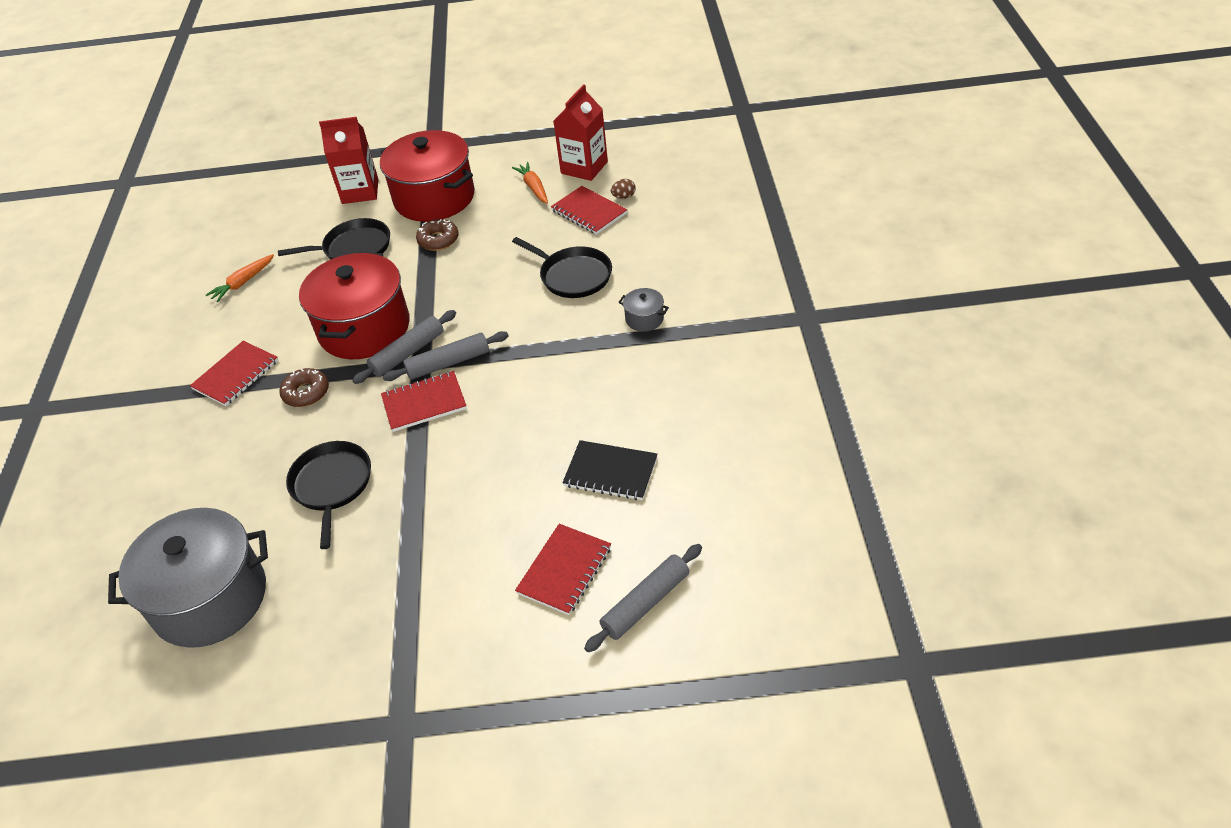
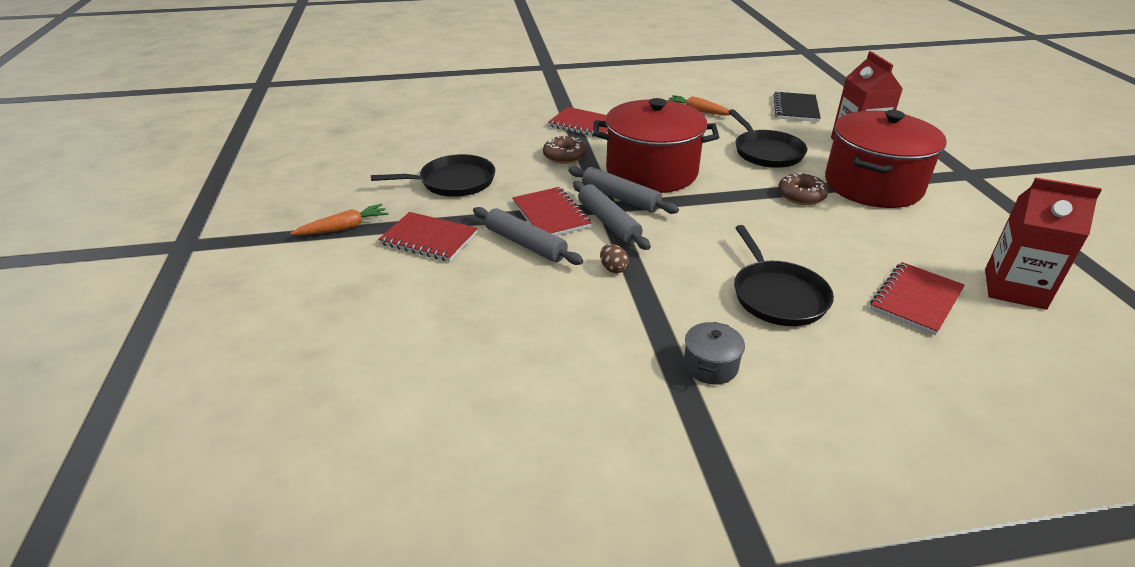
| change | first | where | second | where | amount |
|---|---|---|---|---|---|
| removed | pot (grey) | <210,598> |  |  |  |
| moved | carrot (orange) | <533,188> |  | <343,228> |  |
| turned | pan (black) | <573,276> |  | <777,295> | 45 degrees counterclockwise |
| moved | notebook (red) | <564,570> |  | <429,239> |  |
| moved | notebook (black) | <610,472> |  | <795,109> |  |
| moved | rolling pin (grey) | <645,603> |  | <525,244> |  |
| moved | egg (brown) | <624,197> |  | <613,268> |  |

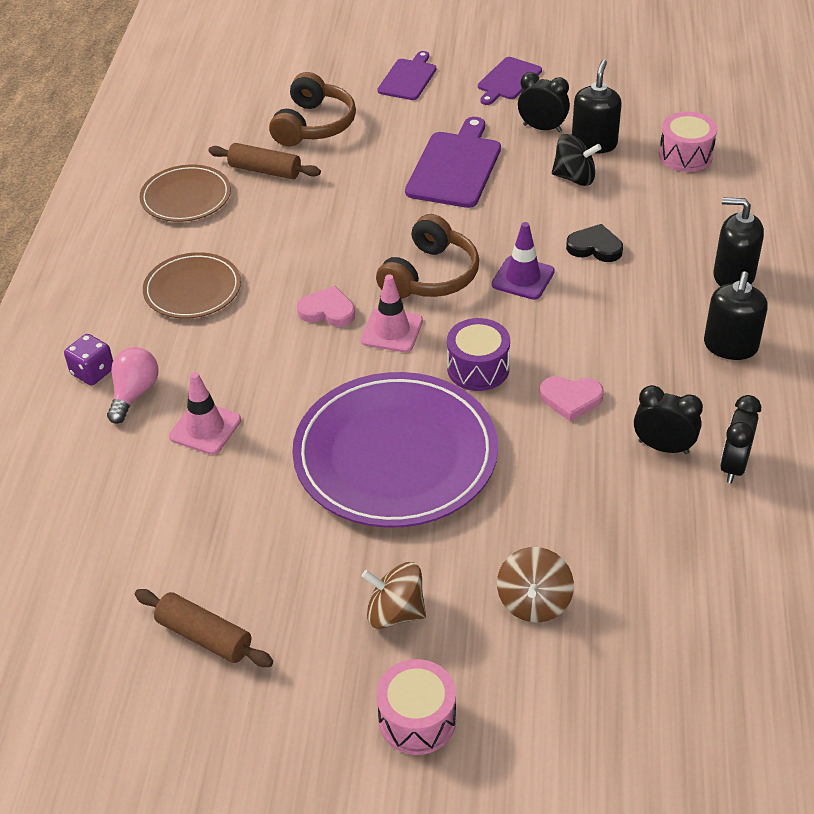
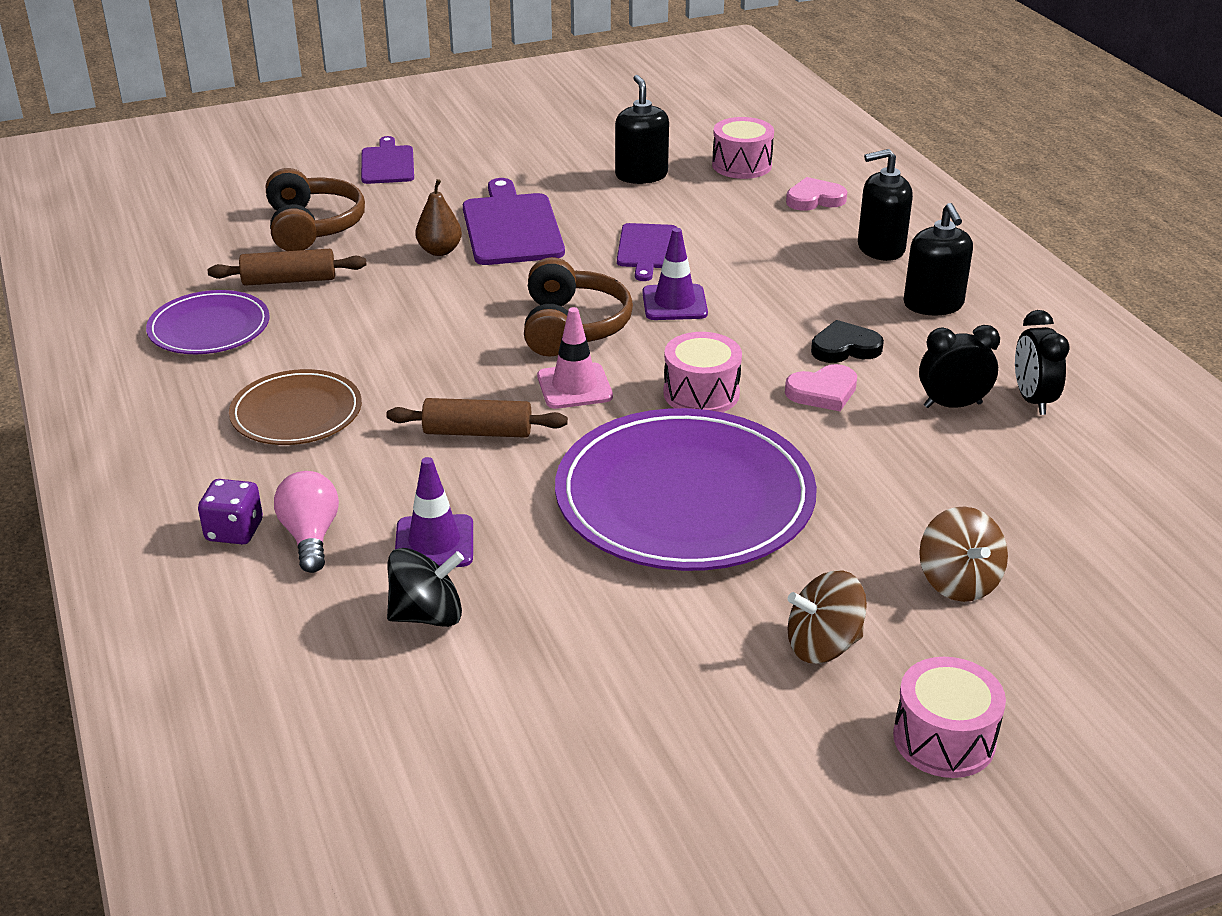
| change | first | where | second | where | amount |
|---|---|---|---|---|---|
| moved | rolling pin (brown) | <204,636> |  | <477,432> |  |
| recoloured | plate (brown) | <186,197> | plate (purple) | <209,328> |  |
| recoloured | traffic cone (pink) | <205,428> | traffic cone (purple) | <434,543> |  |
| moved | heart (pink) | <327,311> |  | <814,199> |  |
| recoloured | drum (purple) | <478,368> | drum (pink) | <701,393> |  |
| moved | cutting board (purple) | <508,80> |  | <647,249> |  |
| removed | clock (black) | <542,128> |  |  |  |
| moved | spinning top (black) | <574,178> |  | <427,615> |  |
| moved | heart (black) | <595,247> |  | <845,348> |  |
| added |  |  | pear (brown) | <439,251> |  |

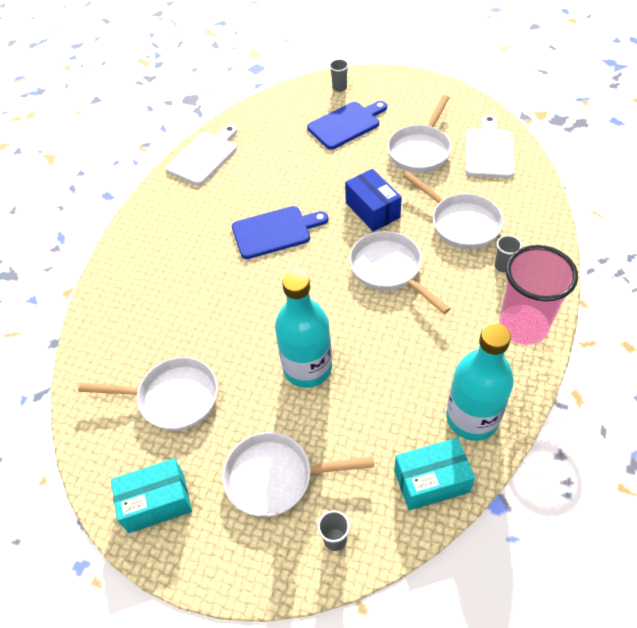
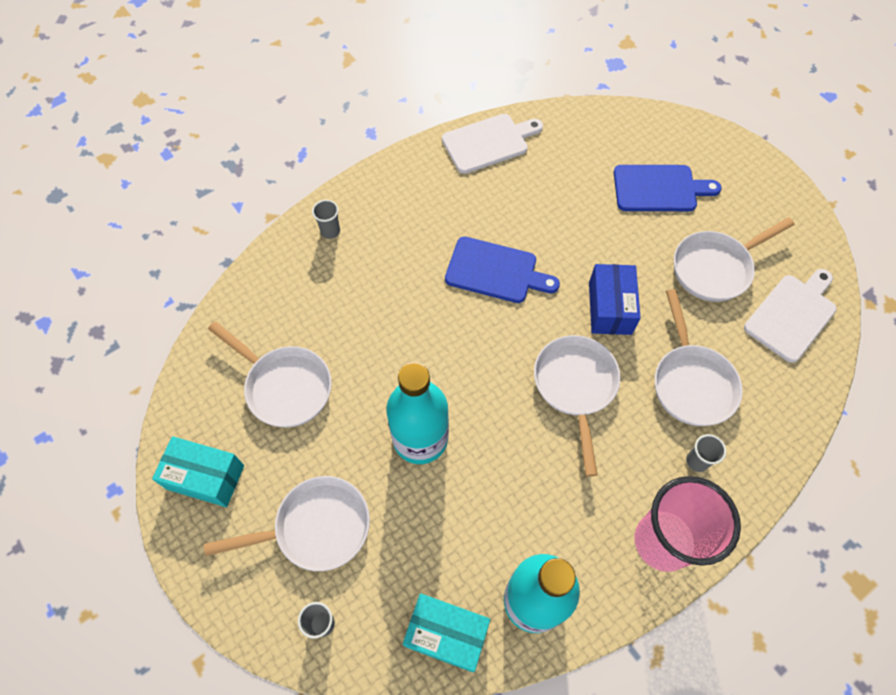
| change | first | where | second | where | amount |
|---|---|---|---|---|---|
| turned | pan (white) | <276,477> |  | <316,527> | 135 degrees clockwise |
| moved | cup (grey) | <339,87> |  | <330,231> |  |

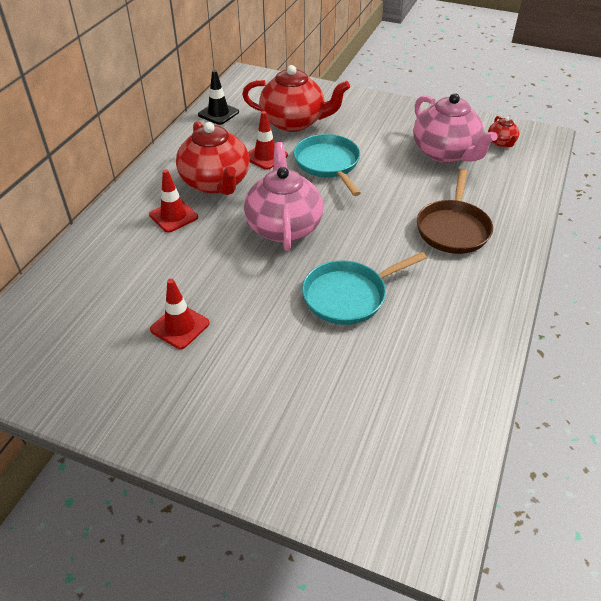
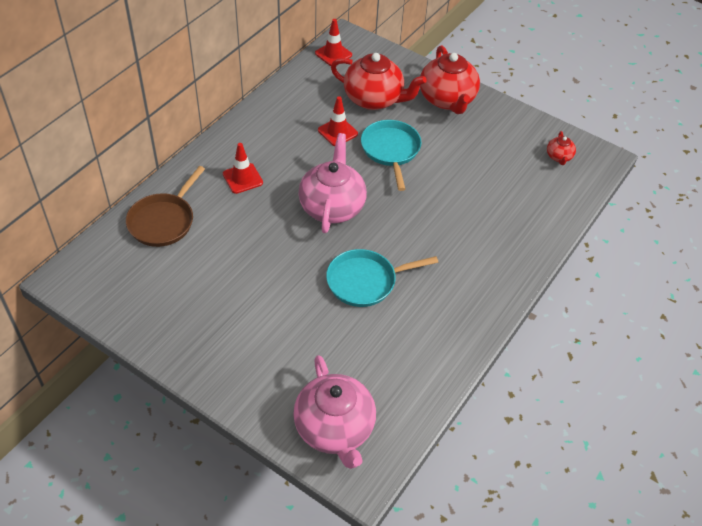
| change | first | where | second | where | amount |
|---|---|---|---|---|---|
| moved | traffic cone (red) | <180,326> |  | <333,54> |  |
| moved | teapot (red) | <216,183> |  | <447,100> |  |
| removed | traffic cone (black) | <218,113> |  |  |  |
| moved | teapot (pink) | <445,153> |  | <335,429> |  |
| moved | pan (brown) | <453,228> |  | <163,221> |  |

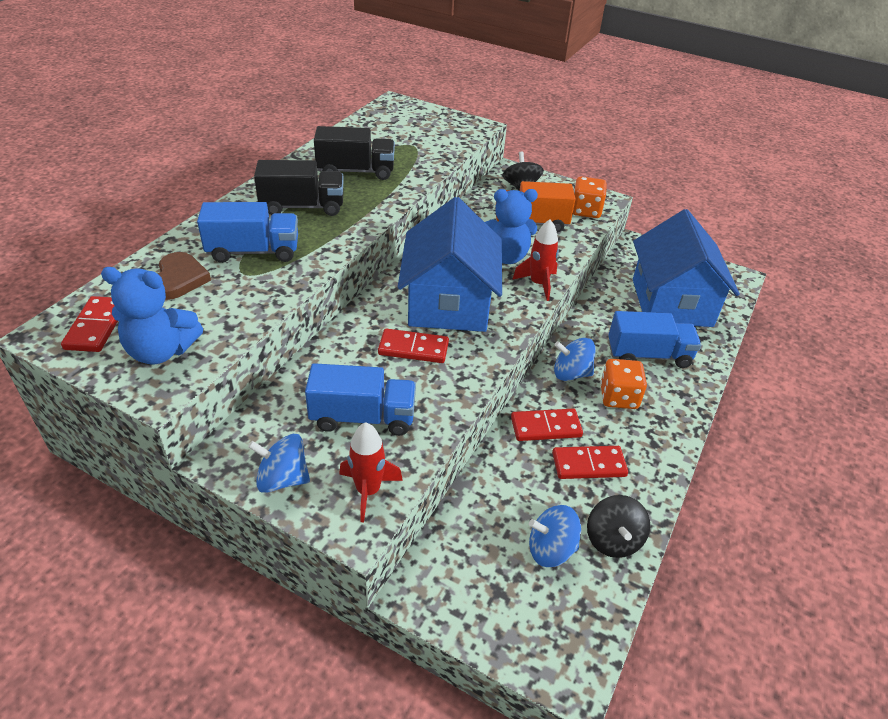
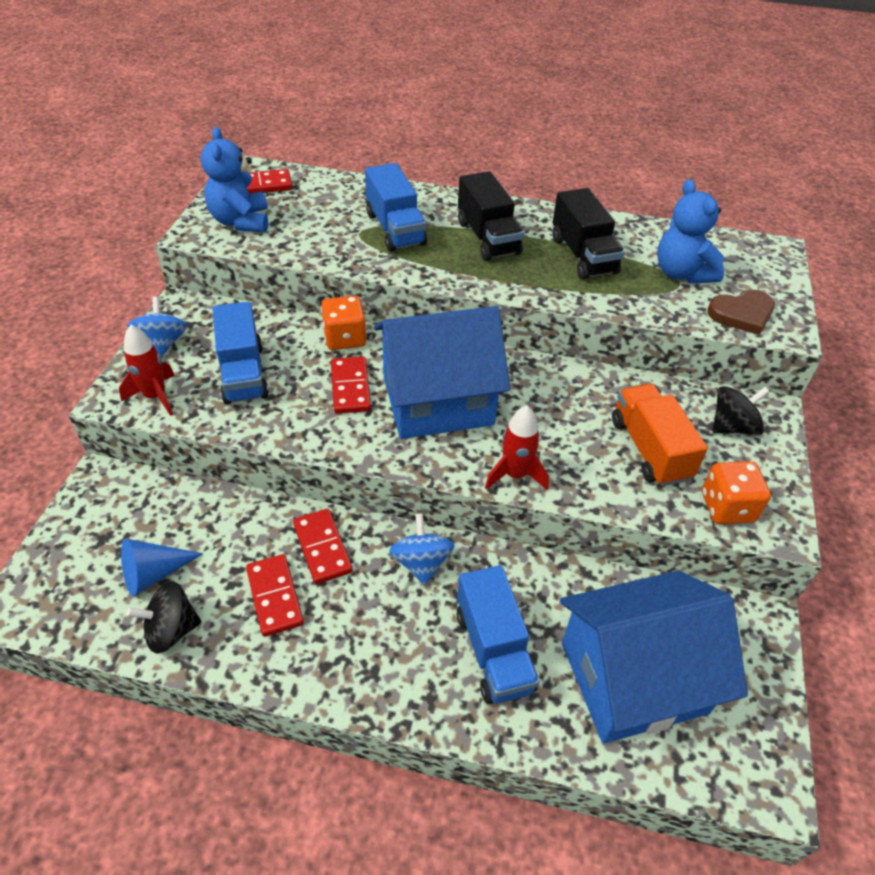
| change | first | where | second | where | amount |
|---|---|---|---|---|---|
| moved | heart (brown) | <179,279> |  | <742,314> |  |
| moved | teddy bear (blue) | <505,256> |  | <682,273> |  |
| replaced | spinning top (blue) | <550,549> | cone (blue) | <154,574> |  |
| moved | dice (orange) | <618,397> |  | <345,338> |  |

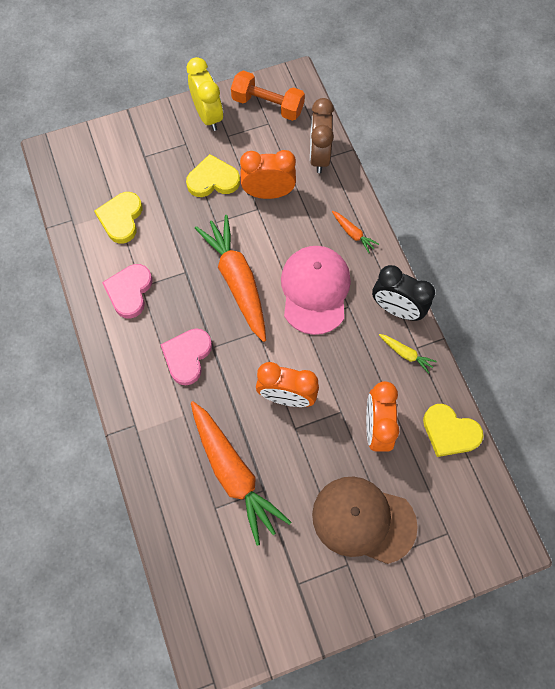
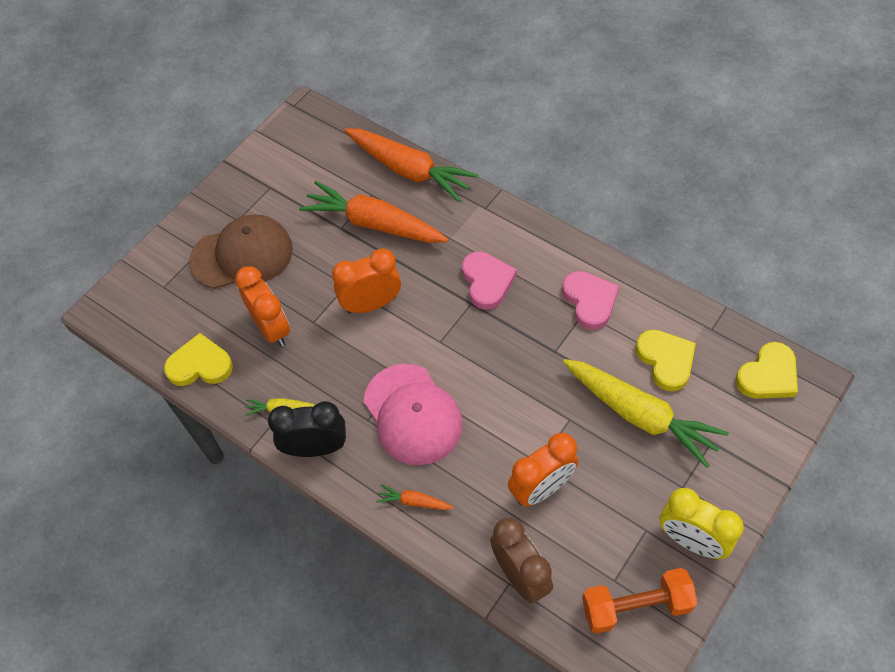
| change | first | where | second | where | amount |
|---|---|---|---|---|---|
| moved | heart (yellow) | <213,180> |  | <768,375> |  |
| moved | carrot (orange) | <237,281> |  | <410,170> |  |
| added |  |  | carrot (yellow) | <640,415> |  |

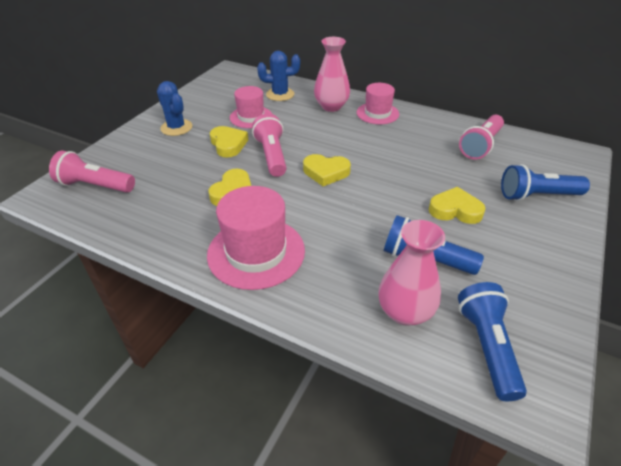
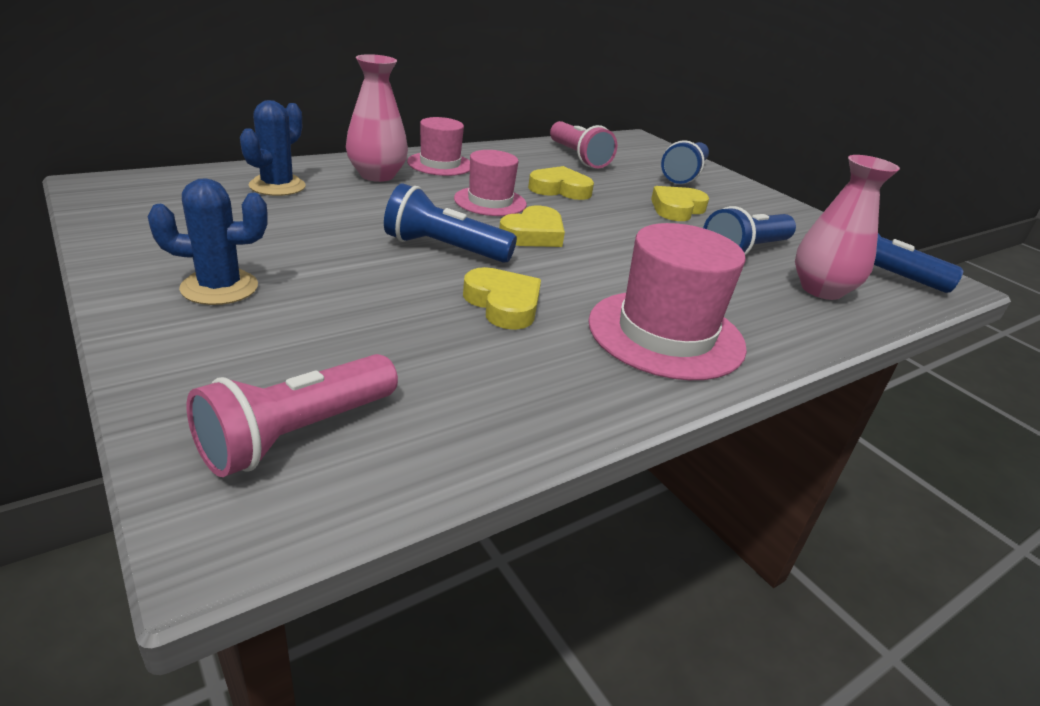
| change | first | where | second | where | amount |
|---|---|---|---|---|---|
| moved | heart (yellow) | <228,144> |  | <560,189> |  |
| moved | hat (pink) | <251,117> |  | <490,201> |  |
| recoloured | flashlight (pink) | <272,156> | flashlight (blue) | <444,249> |  |

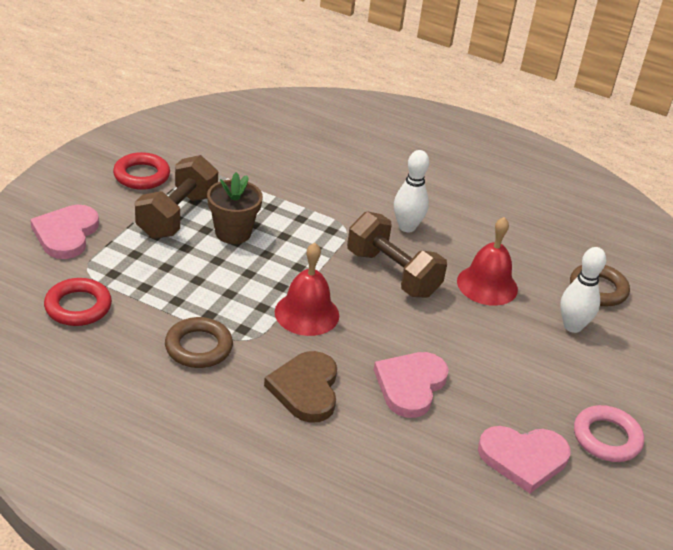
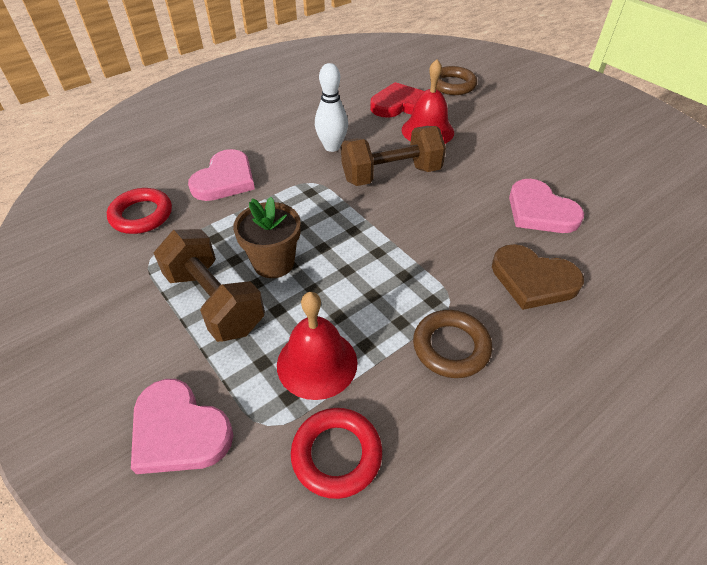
| change | first | where | second | where | amount |
|---|---|---|---|---|---|
| moved | ring (red) | <141,175> |  | <141,215> |  |
| moved | bell (red) | <307,313> |  | <317,363> |  |
| moved | heart (pink) | <523,458> |  | <225,179> |  |
| removed | bowling pin (white) | <572,326> |  |  |  |
| removed | ring (pink) | <606,438> |  |  |  |
| added |  |  | heart (red) | <400,105> |  |

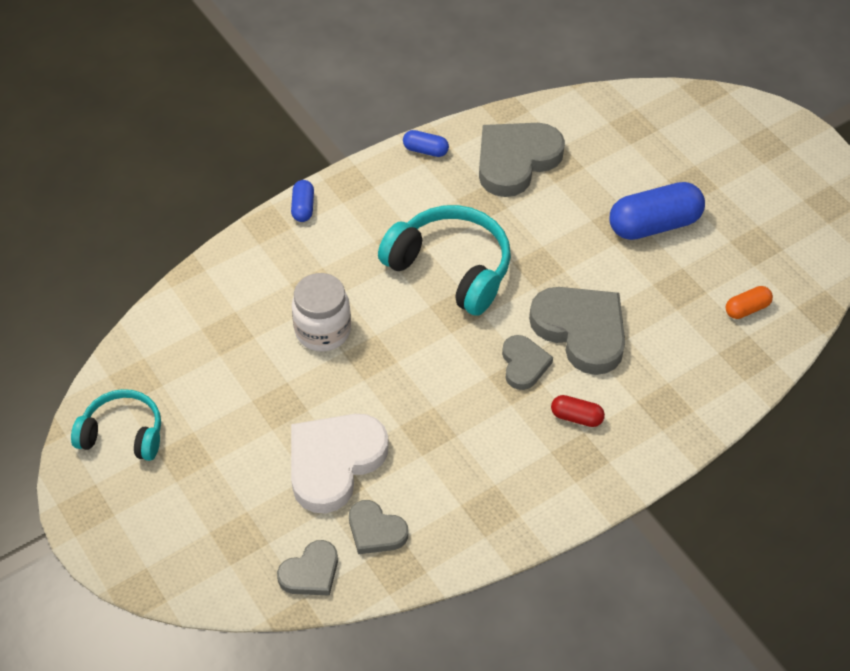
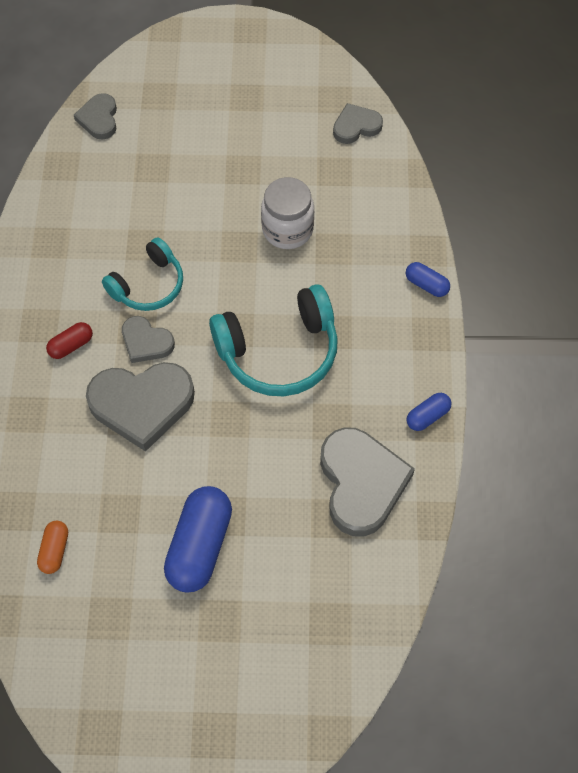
| change | first | where | second | where | amount |
|---|---|---|---|---|---|
| moved | headphones (turquoise) | <123,433> |  | <148,285> |  |
| removed | heart (white) | <334,462> |  |  |  |
| moved | heart (grey) | <375,530> |  | <356,126> |  |

